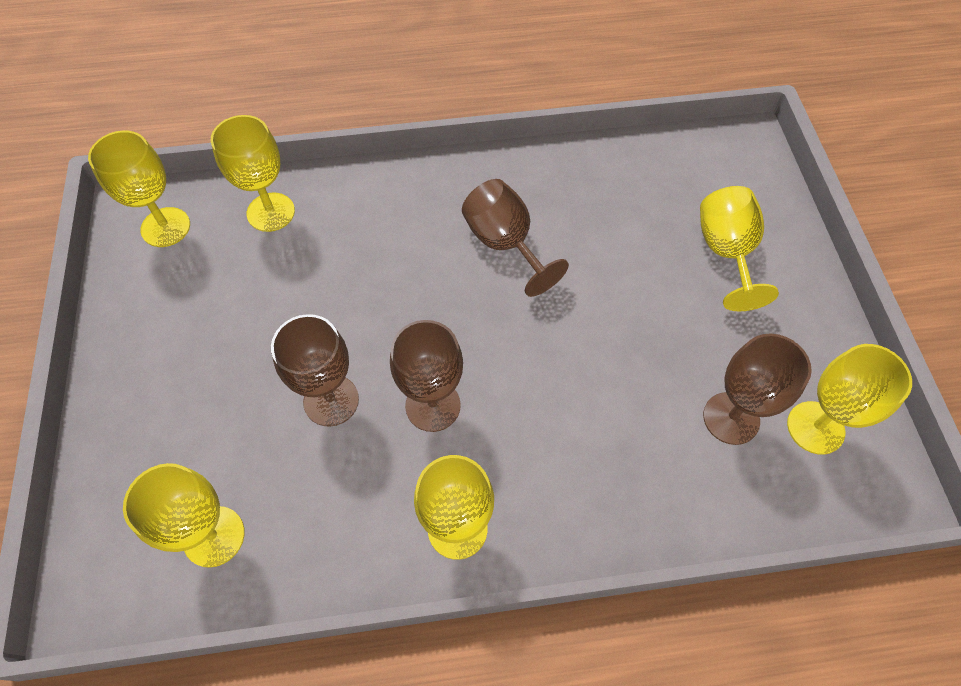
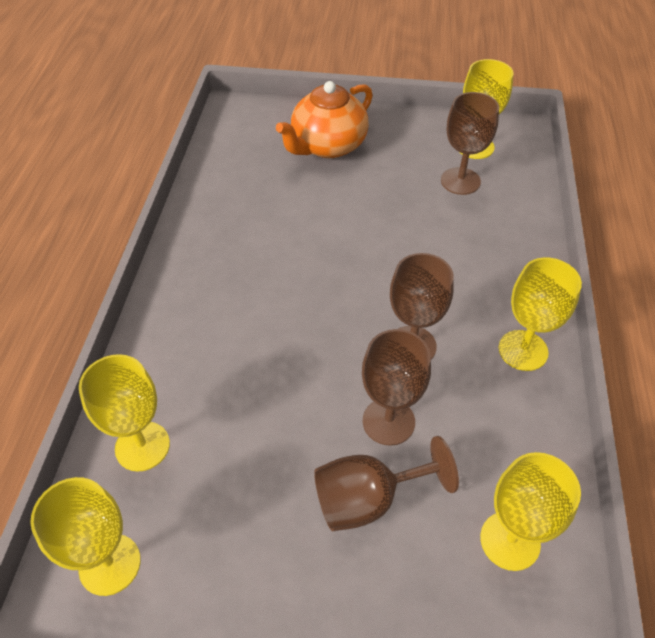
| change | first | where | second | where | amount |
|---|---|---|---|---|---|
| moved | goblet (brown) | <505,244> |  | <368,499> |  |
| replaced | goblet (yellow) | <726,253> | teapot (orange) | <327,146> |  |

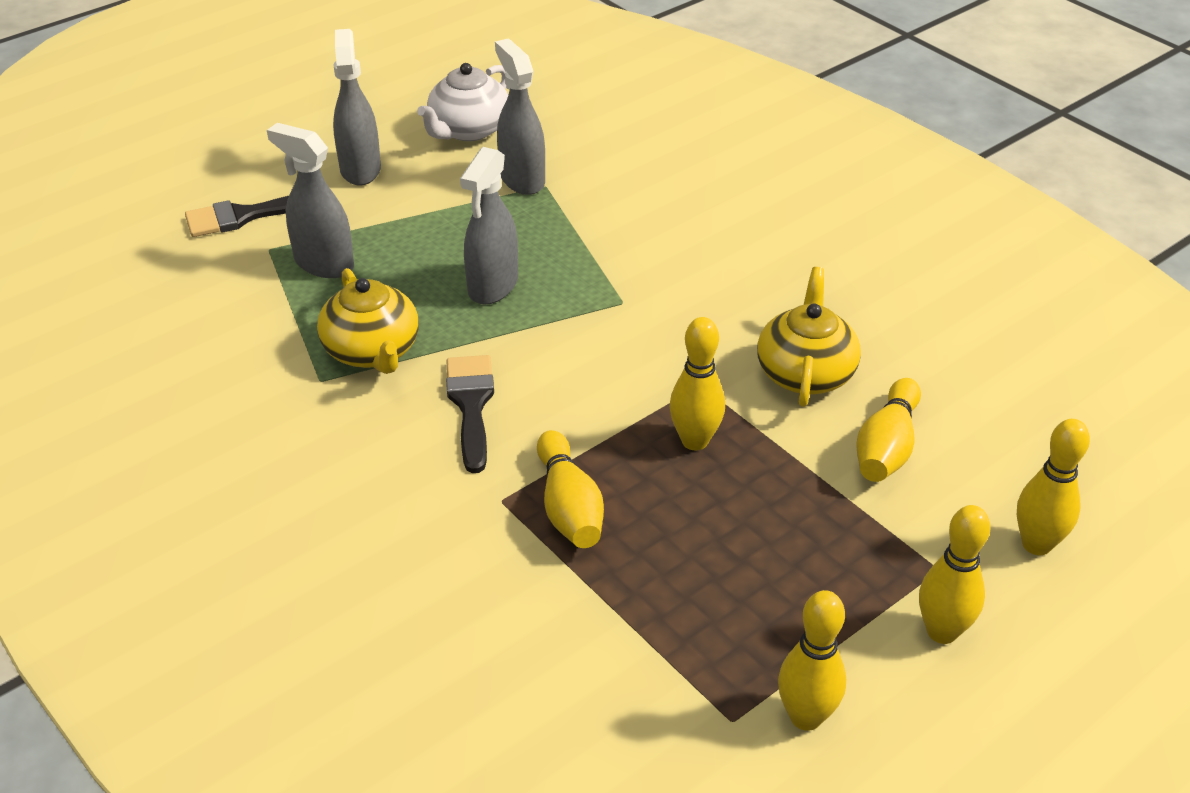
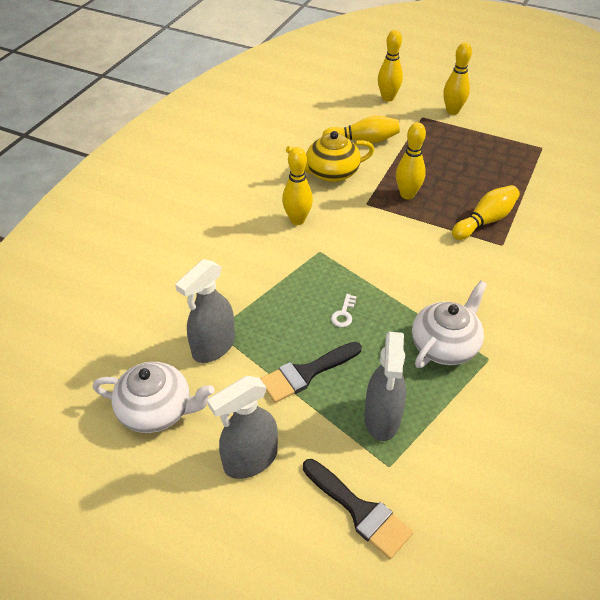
| change | first | where | second | where | amount |
|---|---|---|---|---|---|
| recoloured | teapot (yellow) | <372,351> | teapot (white) | <445,345> |  |
| moved | brush (black) | <471,405> |  | <306,373> |  |
| replaced | spray bottle (grey) | <492,286> | key (white) | <343,314> |  |
| moved | bowling pin (yellow) | <805,717> |  | <297,220> |  |

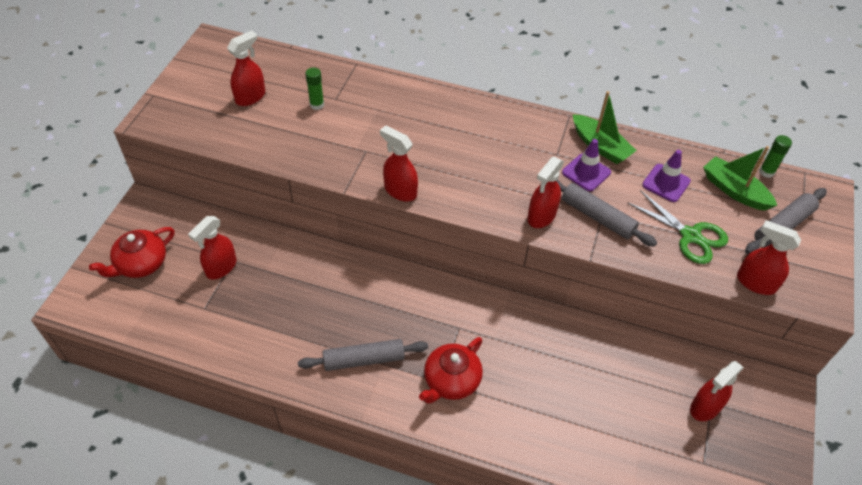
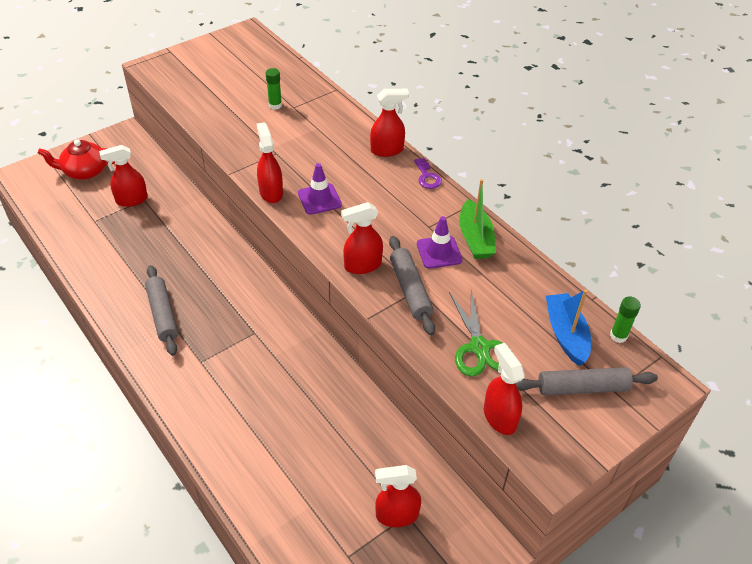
| change | first | where | second | where | amount |
|---|---|---|---|---|---|
| moved | spray bottle (red) | <250,97> |  | <387,150> |  |
| turned | rolling pin (grey) | <364,359> |  | <163,314> | 45 degrees clockwise |
| removed | teapot (red) | <451,381> |  |  |  |
| moved | traffic cone (purple) | <666,183> |  | <319,199> |  |
| recoloured | boat (green) | <734,191> | boat (blue) | <566,334> |  |
| added |  |  | key (purple) | <427,177> |  |

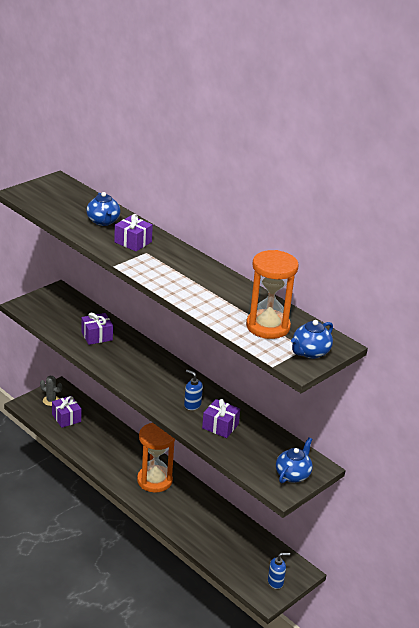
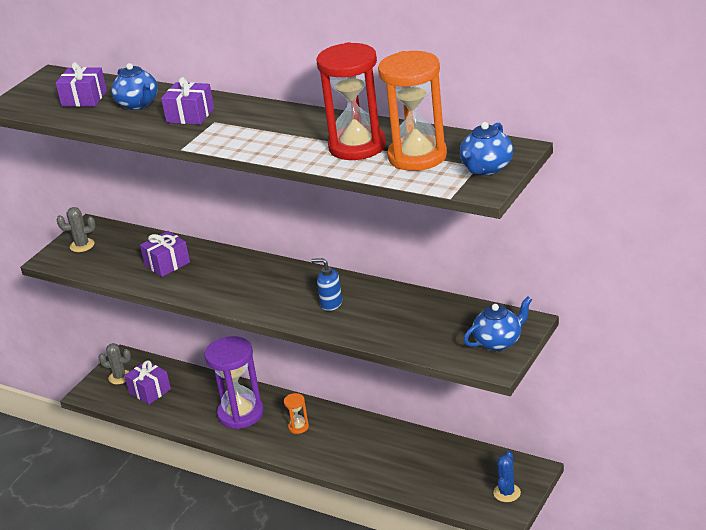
| change | first | where | second | where | amount |
|---|---|---|---|---|---|
| resized | hourglass (orange) | <154,480> |  | <298,427> | x0.43 |
| moved | gift (purple) | <220,426> |  | <84,99> |  |
| replaced | soap dispenser (blue) | <275,582> | cactus (blue) | <507,493> |  |
| turned | teapot (blue) | <293,475> |  | <498,342> | 45 degrees clockwise |
| added |  |  | cactus (grey) | <82,245> |  |
| added |  |  | hourglass (purple) | <241,414> |  |
| added |  |  | hourglass (red) | <357,146> |  |

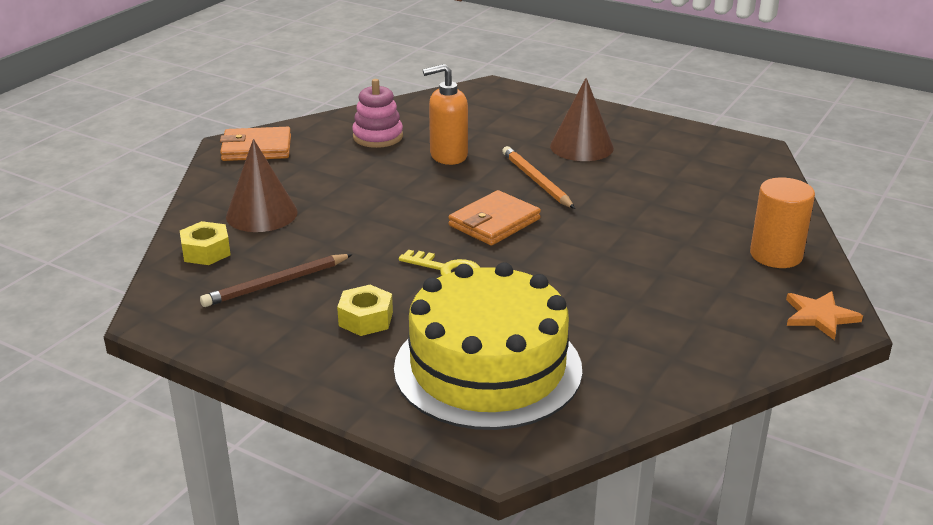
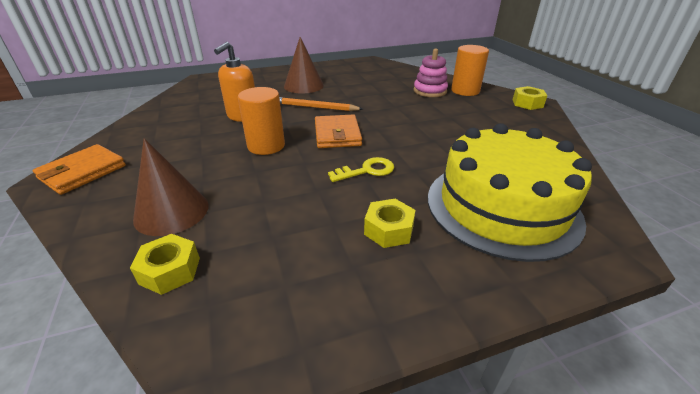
| change | first | where | second | where | amount |
|---|---|---|---|---|---|
| removed | pencil (brown) | <276,283> |  |  |  |
| moved | stacking toy (pink) | <378,137> |  | <430,91> |  |
| replaced | star (orange) | <819,316> | nut (yellow) | <527,103> |  |
| added |  |  | cylinder (orange) | <266,146> |  |

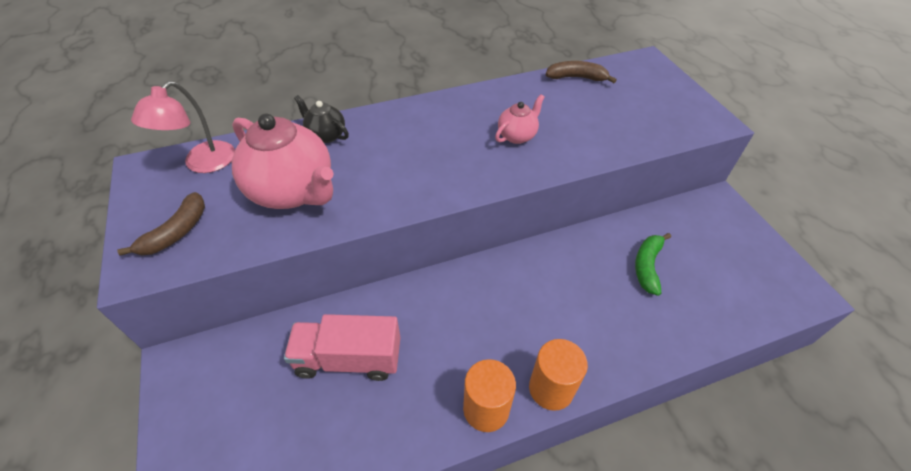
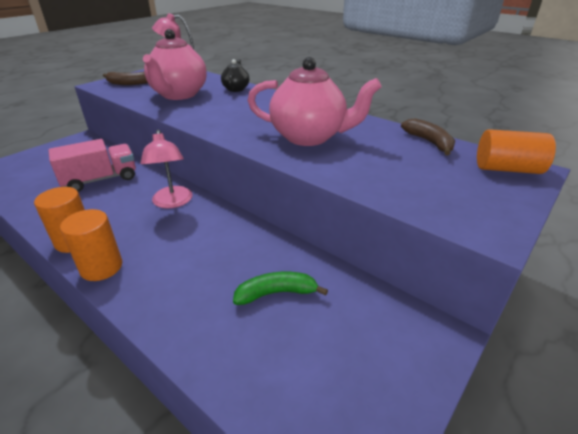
| change | first | where | second | where | amount |
|---|---|---|---|---|---|
| turned | truck (pink) | <348,359> |  | <100,180> | 90 degrees clockwise |
| resized | teapot (pink) | <517,136> |  | <309,137> | x2.02 |
| added |  |  | lamp (pink) | <172,202> |  |
| added |  |  | cylinder (orange) | <507,169> |  |

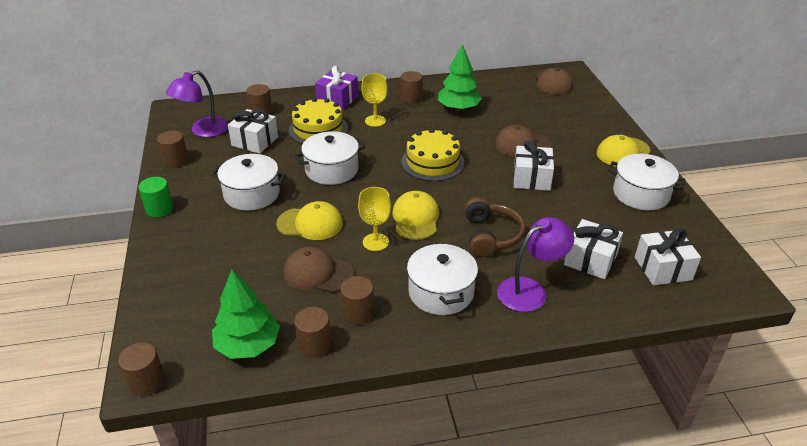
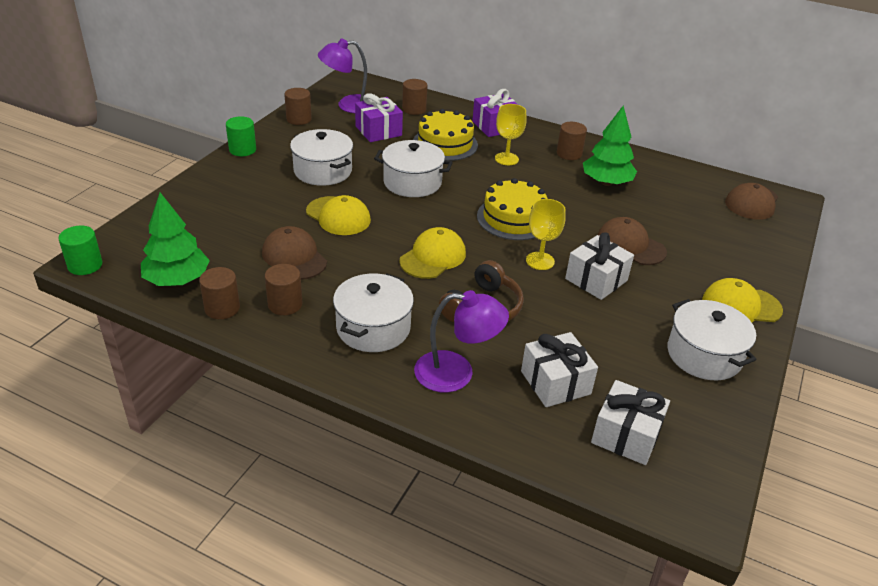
| change | first | where | second | where | amount |
|---|---|---|---|---|---|
| recoloured | cylinder (brown) | <146,382> | cylinder (green) | <85,265> |  |
| recoloured | gift (white) | <255,141> | gift (purple) | <378,131> |  |
| moved | goblet (yellow) | <375,242> |  | <540,261> |  |

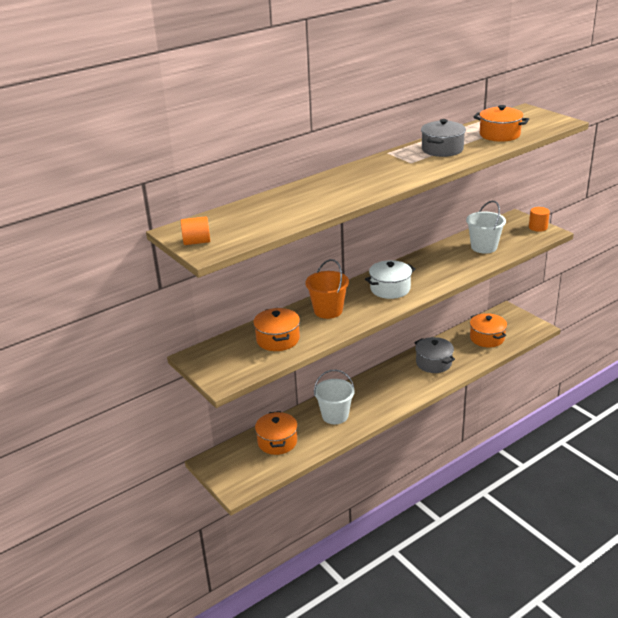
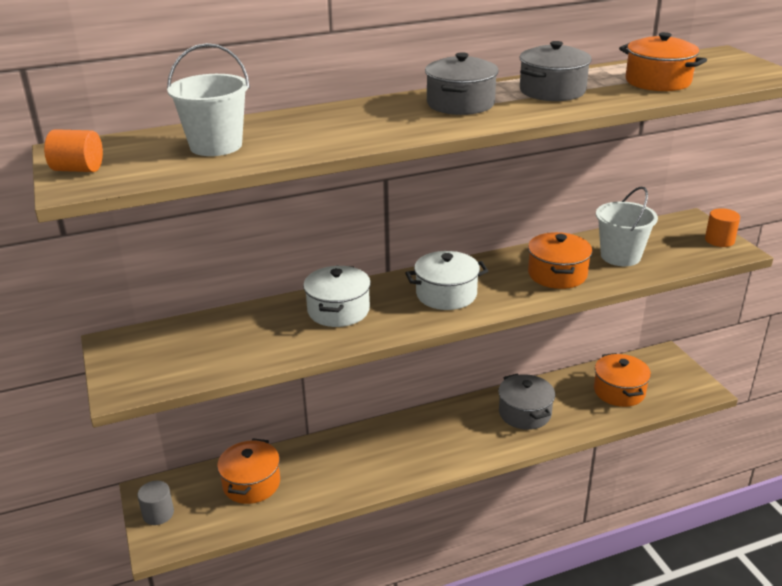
| change | first | where | second | where | amount |
|---|---|---|---|---|---|
| moved | pot (orange) | <278,339> |  | <557,274> |  |
| replaced | bucket (orange) | <328,310> | pot (white) | <338,310> |  |
| moved | bucket (white) | <335,415> |  | <216,146> |  |
| added |  |  | cylinder (grey) | <158,514> |  |
| added |  |  | pot (grey) | <460,104> |  |

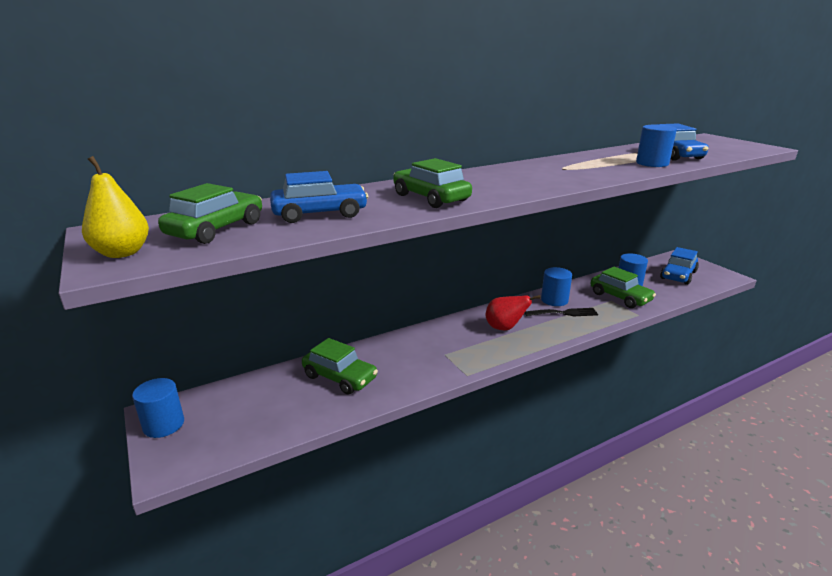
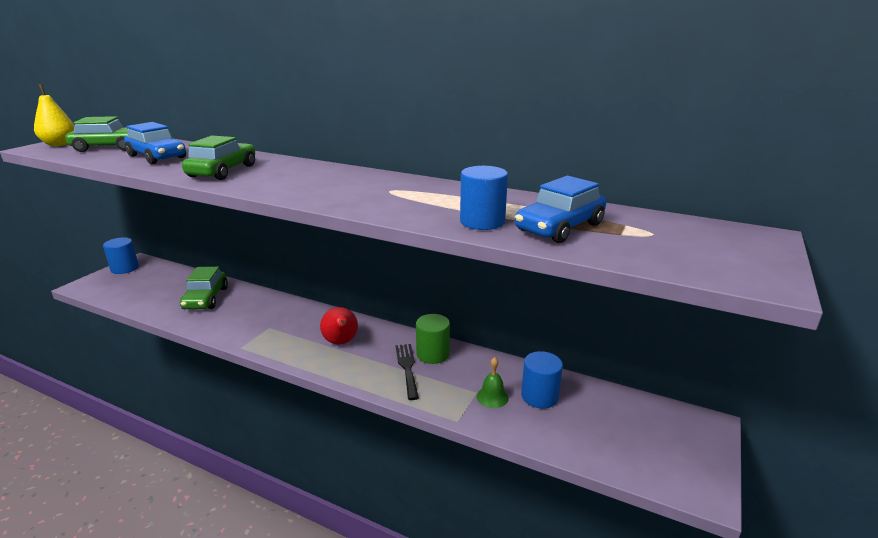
| change | first | where | second | where | amount |
|---|---|---|---|---|---|
| turned | fork (black) | <564,313> |  | <407,368> | 150 degrees counterclockwise |
| recoloured | cylinder (blue) | <554,300> | cylinder (green) | <433,354> |  |
| replaced | car (green) | <620,297> | bell (green) | <492,397> |  |
| removed | car (blue) | <678,275> |  |  |  |

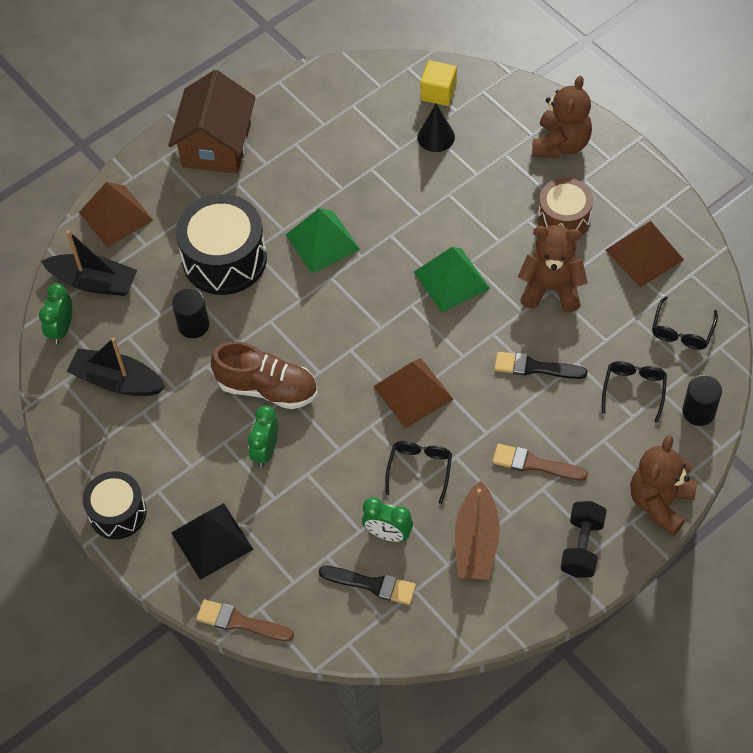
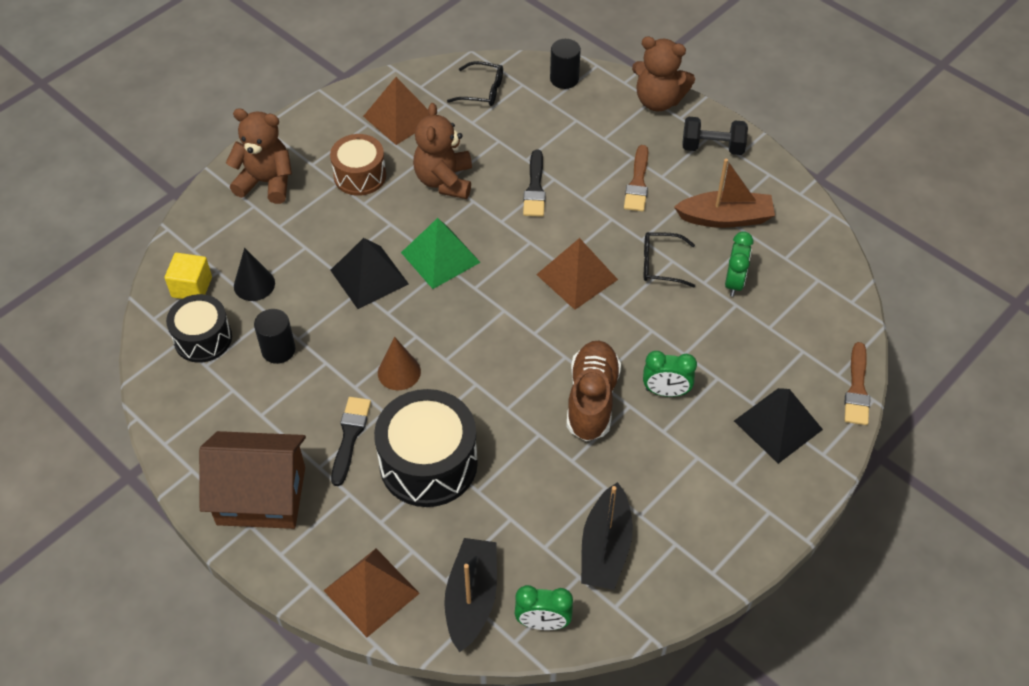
| change | first | where | second | where | amount |
|---|---|---|---|---|---|
| moved | drum (black) | <117,513> |  | <203,338> |  |
| moved | cylinder (black) | <193,325> |  | <278,350> |  |
| replaced | pyramid (green) | <322,242> | cone (brown) | <399,372> |  |
| moved | brush (black) | <372,585> |  | <350,436> |  |
| removed | glasses (black) | <634,390> |  |  |  |
| added |  |  | pyramid (black) | <369,277> |  |

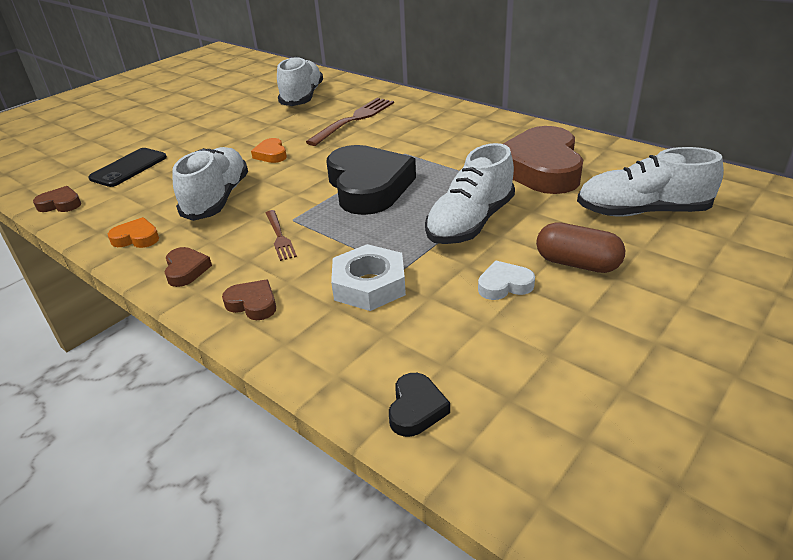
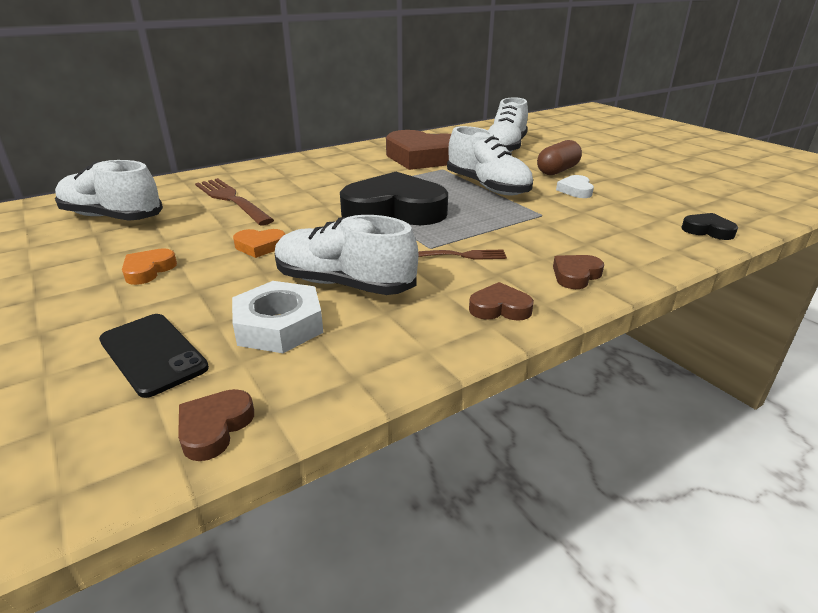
| change | first | where | second | where | amount |
|---|---|---|---|---|---|
| moved | heart (orange) | <136,238> |  | <148,270> |  |
| moved | nut (white) | <369,285> |  | <279,325> |  |

